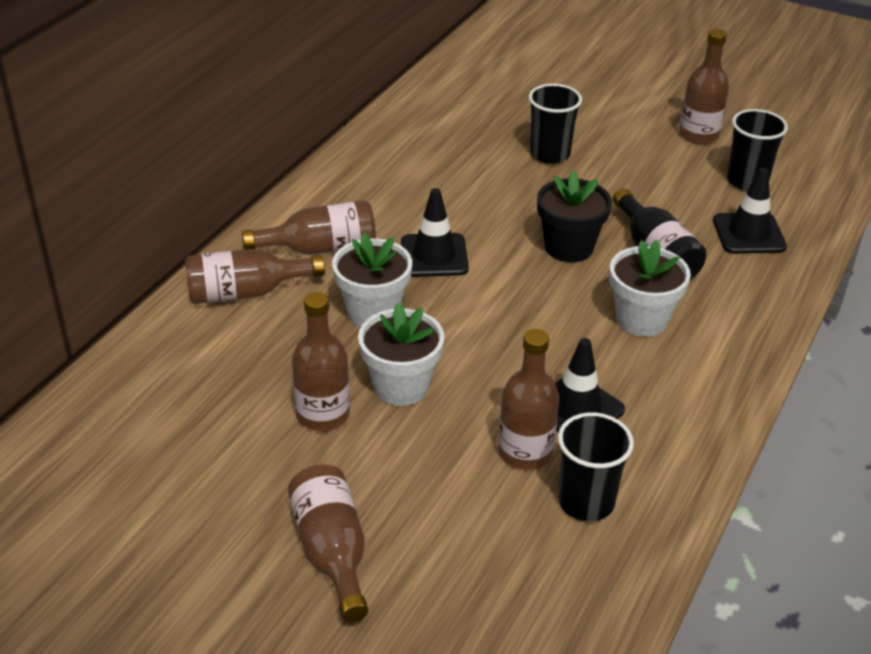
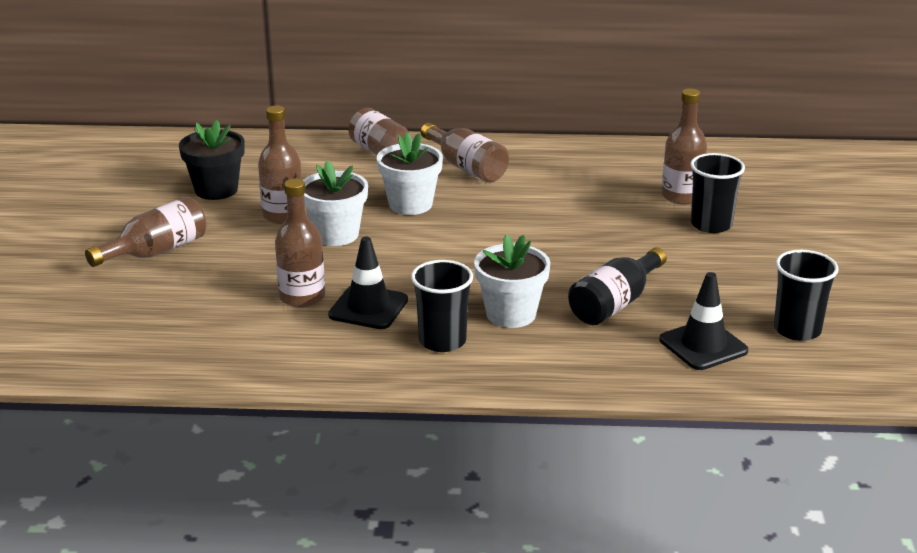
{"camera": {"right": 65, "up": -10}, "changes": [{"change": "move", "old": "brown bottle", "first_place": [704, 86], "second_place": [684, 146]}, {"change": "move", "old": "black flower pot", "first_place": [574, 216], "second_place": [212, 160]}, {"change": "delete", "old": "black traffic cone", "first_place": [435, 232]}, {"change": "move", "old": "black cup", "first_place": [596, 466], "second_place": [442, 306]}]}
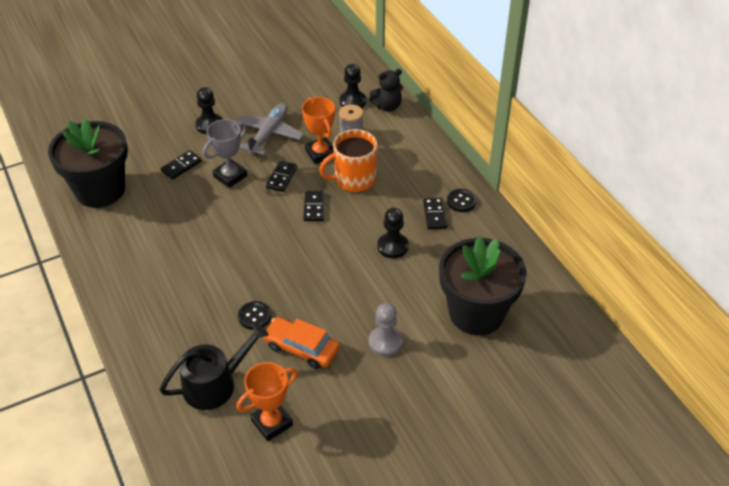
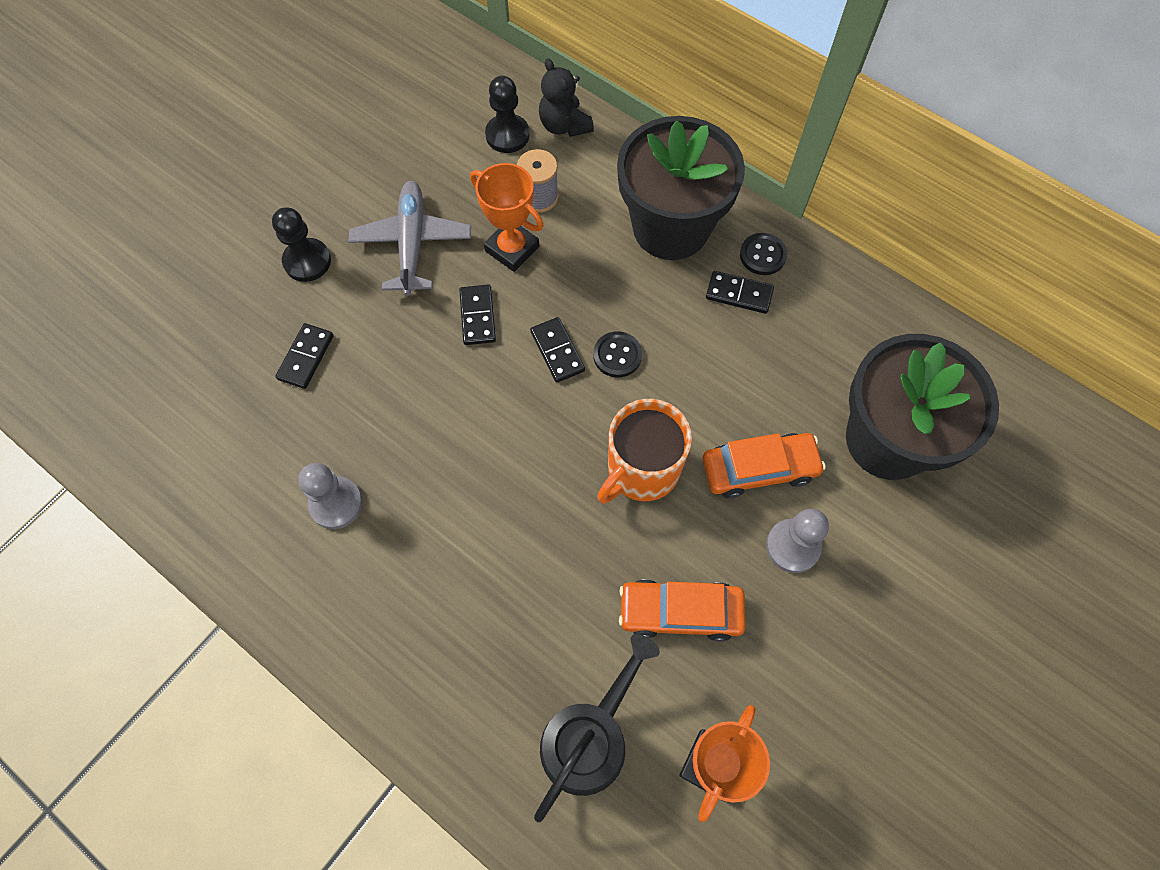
{"camera": {"right": -25, "up": 20}, "changes": [{"change": "rotate", "old": "black teddy bear", "first_place": [386, 90], "second_place": [566, 97], "degrees": 105}, {"change": "move", "old": "black flower pot", "first_place": [88, 163], "second_place": [681, 188]}, {"change": "delete", "old": "grey trophy", "first_place": [225, 153]}, {"change": "move", "old": "orange mug", "first_place": [348, 160], "second_place": [644, 451]}, {"change": "rotate", "old": "black domino", "first_place": [435, 214], "second_place": [740, 292], "degrees": -45}, {"change": "delete", "old": "black pawn", "first_place": [393, 233]}, {"change": "move", "old": "black button", "first_place": [254, 315], "second_place": [617, 354]}, {"change": "insert", "new": "orange car", "second_place": [764, 465]}, {"change": "insert", "new": "grey pawn", "second_place": [330, 496]}]}
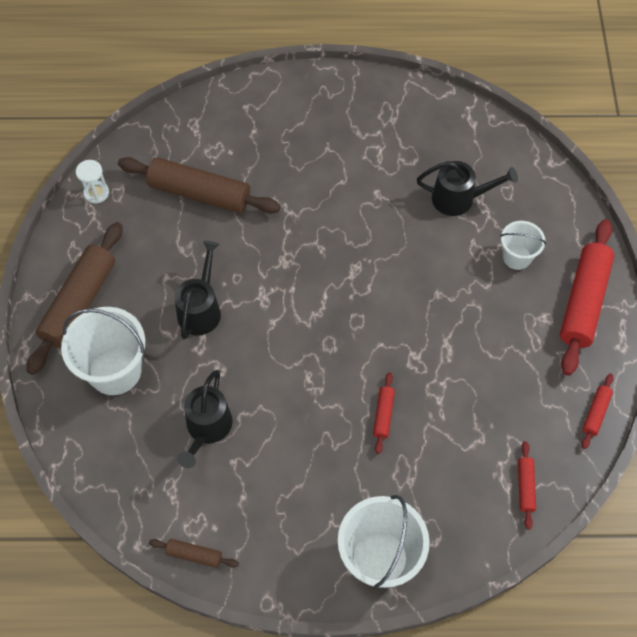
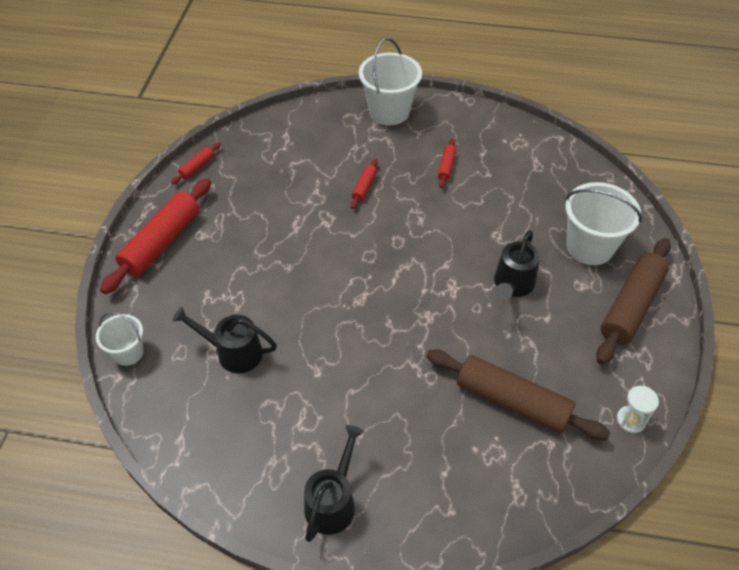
{"camera": {"right": -170, "up": -10}, "changes": [{"change": "move", "old": "white bucket", "first_place": [523, 245], "second_place": [120, 339]}, {"change": "move", "old": "black watering can", "first_place": [205, 419], "second_place": [334, 483]}, {"change": "move", "old": "red rolling pin", "first_place": [527, 485], "second_place": [447, 163]}, {"change": "delete", "old": "brown rolling pin", "first_place": [194, 553]}]}
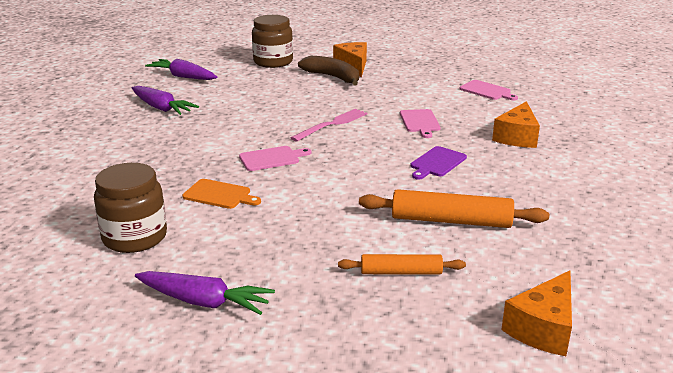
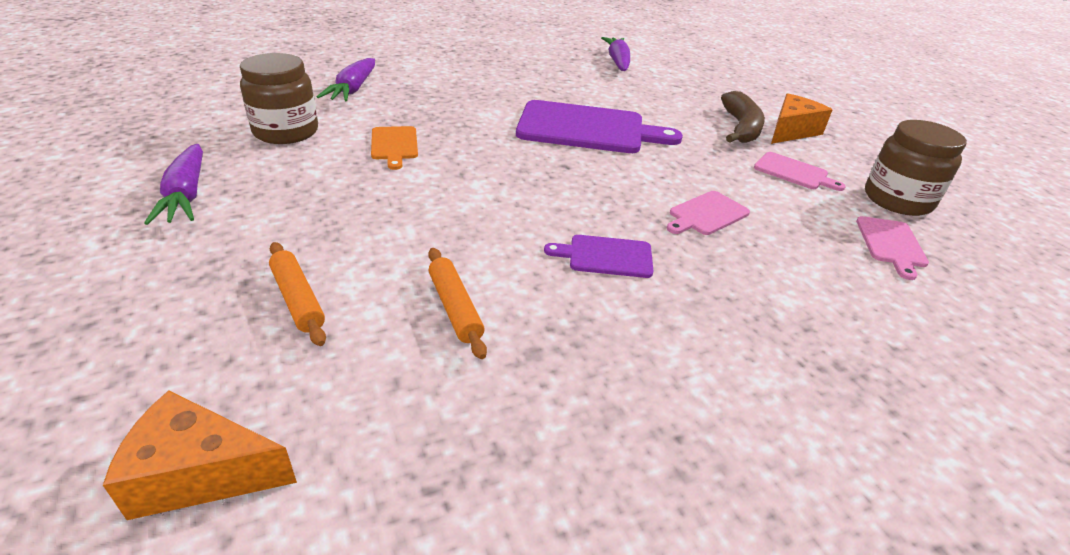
{"camera": {"right": 55, "up": 10}, "changes": [{"change": "move", "old": "brown jar", "first_place": [272, 41], "second_place": [916, 168]}, {"change": "move", "old": "purple carrot", "first_place": [165, 100], "second_place": [346, 80]}, {"change": "delete", "old": "orange cheese", "first_place": [516, 124]}, {"change": "delete", "old": "pink fork", "first_place": [329, 125]}, {"change": "move", "old": "pink cutting board", "first_place": [275, 158], "second_place": [800, 171]}, {"change": "resize", "old": "orange rolling pin", "first_place": [454, 208], "second_place": [457, 303], "factor": 0.61}, {"change": "insert", "new": "purple cutting board", "second_place": [599, 126]}]}
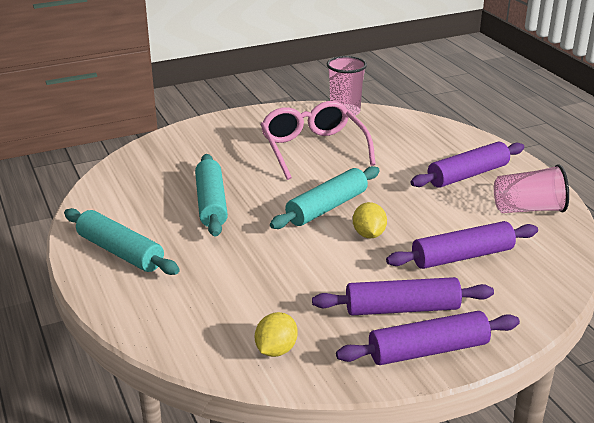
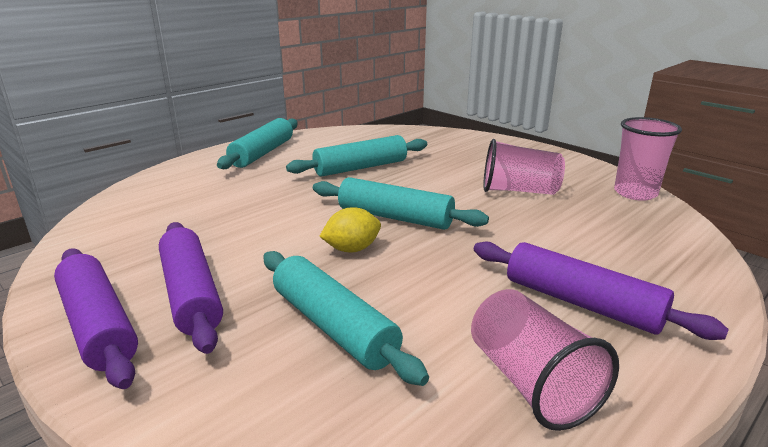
{"camera": {"right": 70, "up": -5}, "changes": [{"change": "replace", "old": "pink glasses", "new": "pink cup", "first_place": [318, 140], "second_place": [524, 167]}, {"change": "recolor", "old": "purple rolling pin", "new": "turquoise rolling pin", "first_place": [462, 245], "second_place": [346, 318]}, {"change": "delete", "old": "yellow lemon", "first_place": [276, 334]}]}
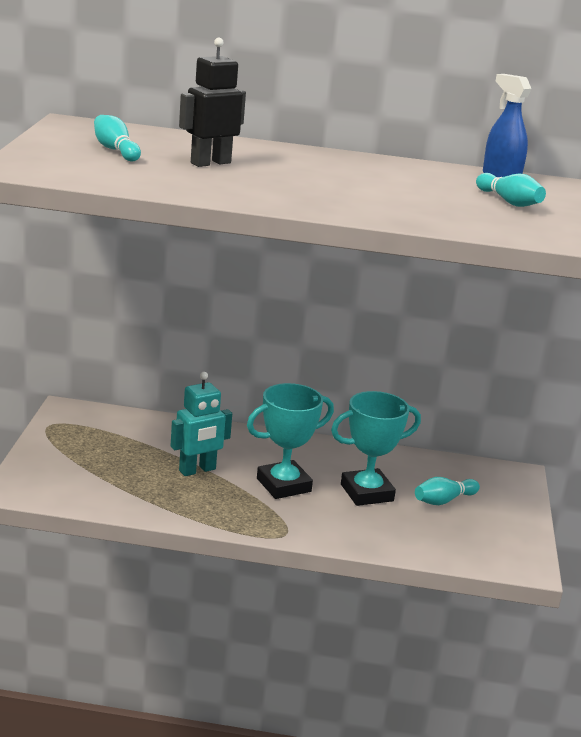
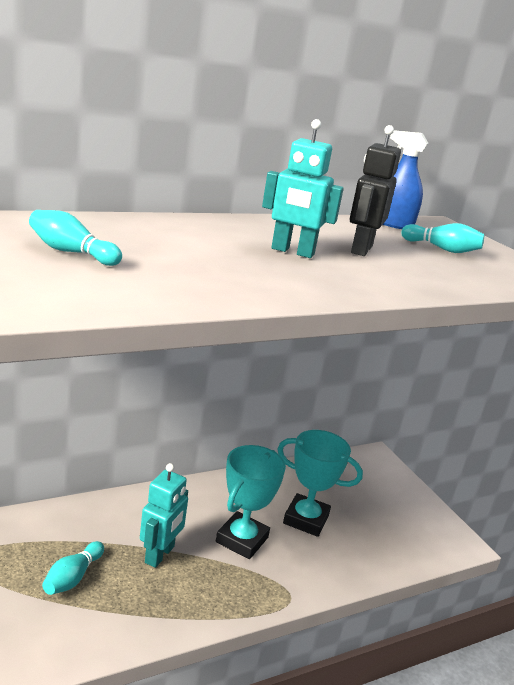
{"camera": {"right": -35, "up": 0}, "changes": [{"change": "move", "old": "black robot", "first_place": [212, 102], "second_place": [375, 190]}, {"change": "rotate", "old": "turquoise trophy", "first_place": [376, 448], "second_place": [320, 483], "degrees": 75}, {"change": "move", "old": "turquoise bowling pin", "first_place": [447, 491], "second_place": [73, 568]}, {"change": "insert", "new": "turquoise robot", "second_place": [303, 188]}]}
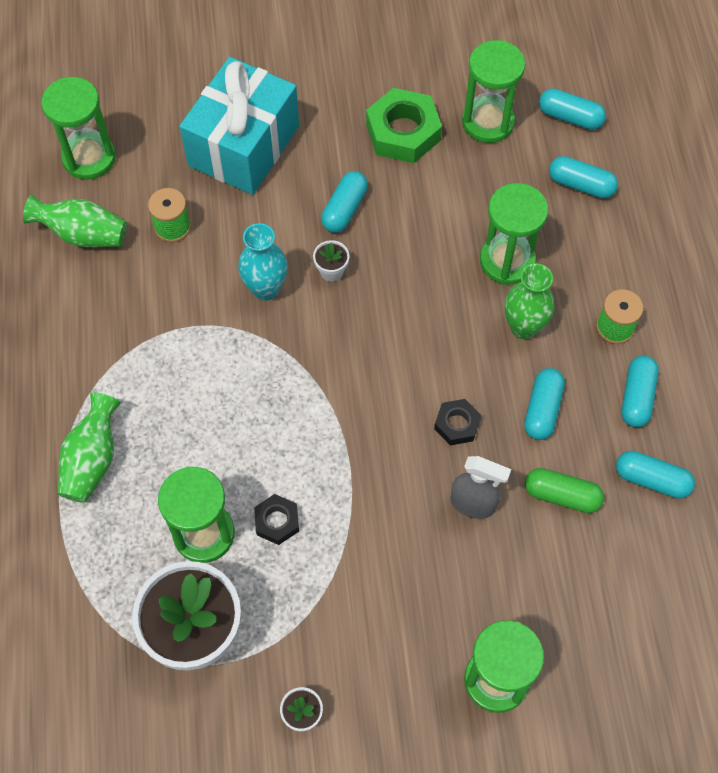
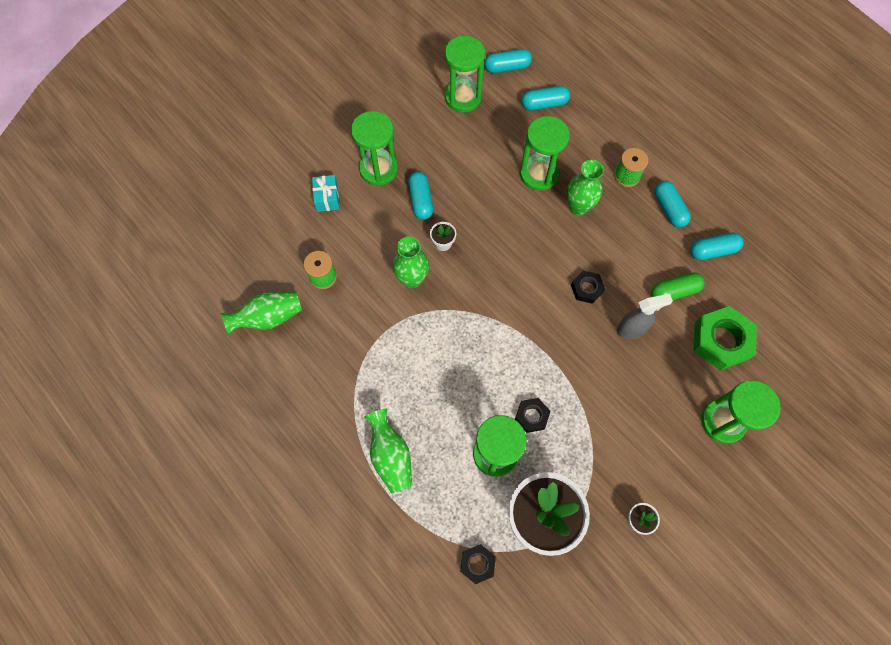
{"camera": {"right": -35, "up": 5}, "changes": [{"change": "resize", "old": "turquoise gift", "first_place": [239, 126], "second_place": [326, 193], "factor": 0.4}, {"change": "move", "old": "green hourglass", "first_place": [78, 128], "second_place": [374, 148]}, {"change": "move", "old": "green nut", "first_place": [404, 125], "second_place": [725, 338]}, {"change": "recolor", "old": "turquoise vase", "new": "green vase", "first_place": [262, 262], "second_place": [411, 262]}, {"change": "delete", "old": "turquoise capsule", "first_place": [544, 404]}, {"change": "insert", "new": "black nut", "second_place": [478, 564]}]}
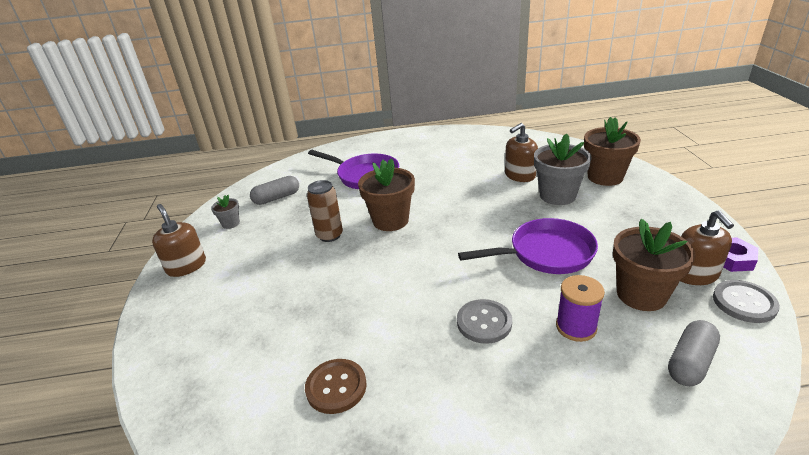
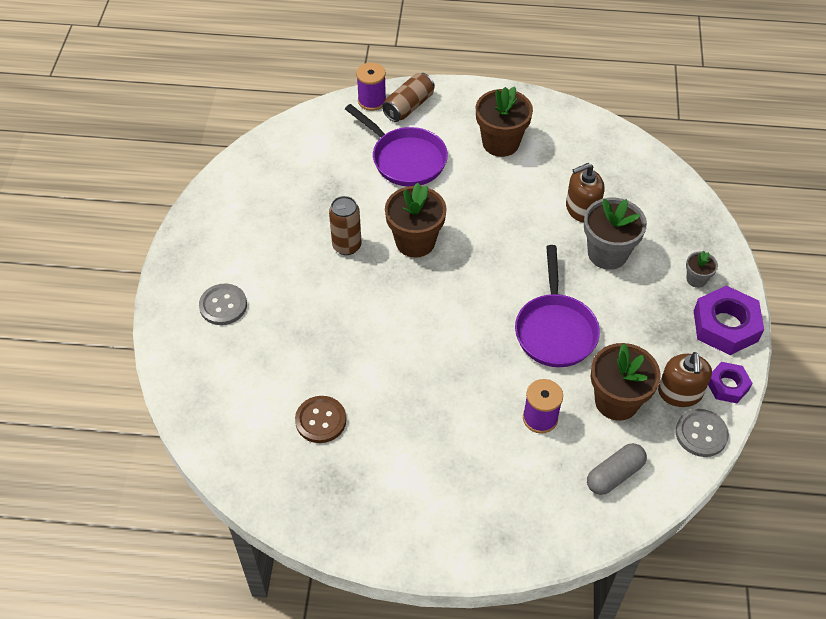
{"camera": {"right": 10, "up": 20}, "changes": [{"change": "move", "old": "brown flower pot", "first_place": [612, 151], "second_place": [504, 121]}, {"change": "delete", "old": "grey capsule", "first_place": [274, 190]}, {"change": "move", "old": "grey flower pot", "first_place": [225, 212], "second_place": [702, 269]}, {"change": "delete", "old": "brown soap dispenser", "first_place": [179, 240]}, {"change": "rotate", "old": "purple pan", "first_place": [528, 246], "second_place": [557, 306], "degrees": 90}, {"change": "move", "old": "grey button", "first_place": [484, 321], "second_place": [223, 304]}, {"change": "insert", "new": "purple spool", "second_place": [371, 87]}, {"change": "insert", "new": "brown can", "second_place": [408, 97]}, {"change": "insert", "new": "purple nut", "second_place": [729, 320]}]}
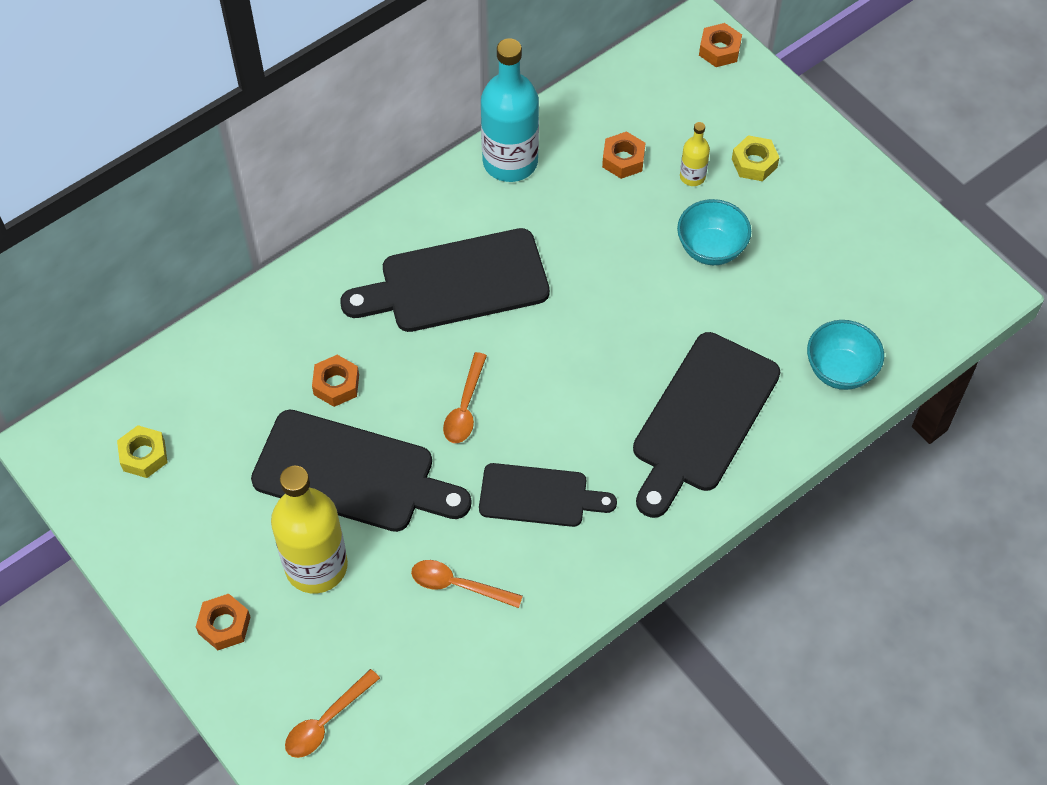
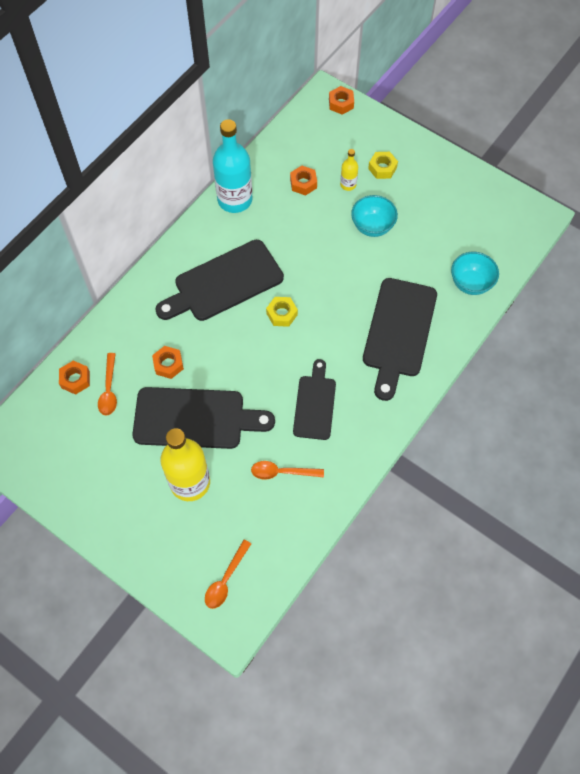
{"camera": {"right": -15, "up": 5}, "changes": [{"change": "move", "old": "orange spoon", "first_place": [465, 397], "second_place": [107, 384]}, {"change": "move", "old": "yellow nut", "first_place": [142, 451], "second_place": [282, 312]}, {"change": "rotate", "old": "black cutting board", "first_place": [548, 495], "second_place": [314, 399], "degrees": -75}, {"change": "move", "old": "orange nut", "first_place": [223, 622], "second_place": [74, 377]}]}
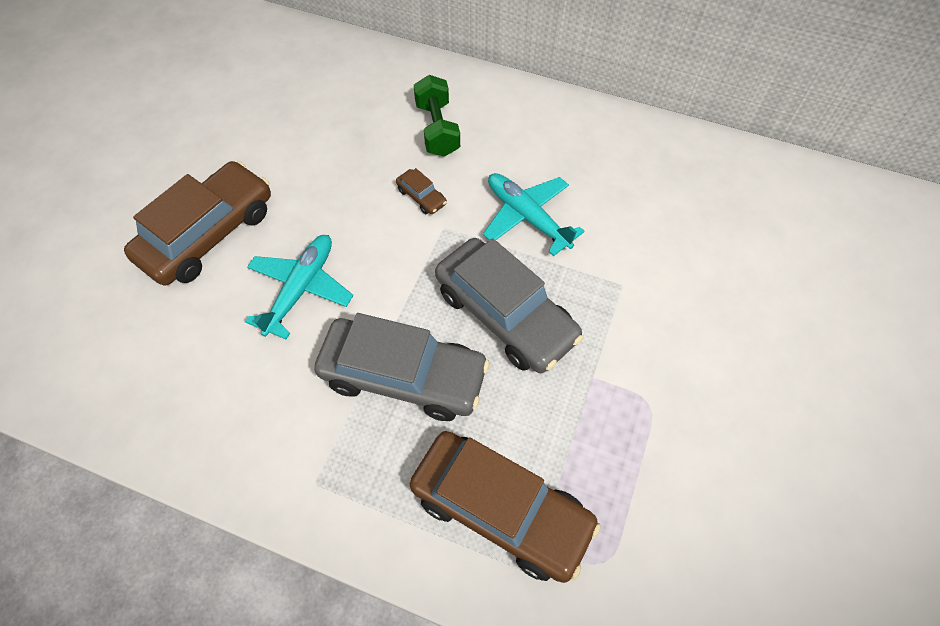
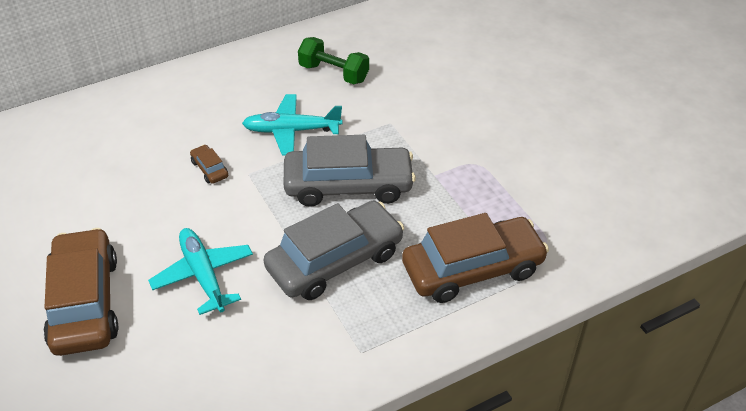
{"camera": {"right": -50, "up": -15}, "changes": [{"change": "move", "old": "green dumbbell", "first_place": [437, 116], "second_place": [333, 60]}, {"change": "rotate", "old": "brown car", "first_place": [421, 191], "second_place": [209, 164], "degrees": -120}]}
